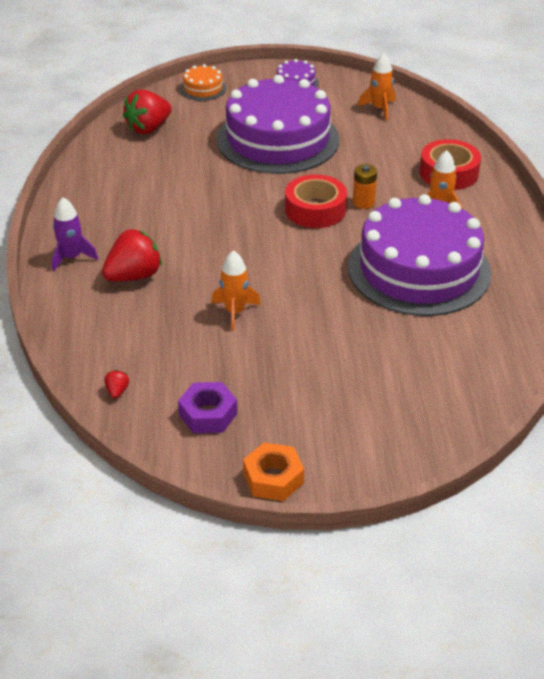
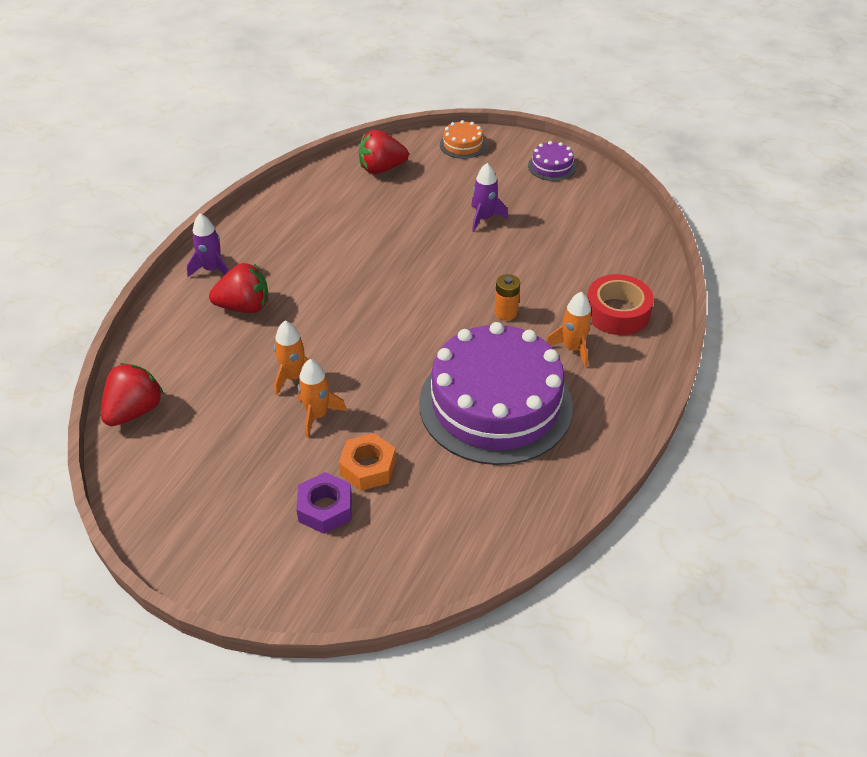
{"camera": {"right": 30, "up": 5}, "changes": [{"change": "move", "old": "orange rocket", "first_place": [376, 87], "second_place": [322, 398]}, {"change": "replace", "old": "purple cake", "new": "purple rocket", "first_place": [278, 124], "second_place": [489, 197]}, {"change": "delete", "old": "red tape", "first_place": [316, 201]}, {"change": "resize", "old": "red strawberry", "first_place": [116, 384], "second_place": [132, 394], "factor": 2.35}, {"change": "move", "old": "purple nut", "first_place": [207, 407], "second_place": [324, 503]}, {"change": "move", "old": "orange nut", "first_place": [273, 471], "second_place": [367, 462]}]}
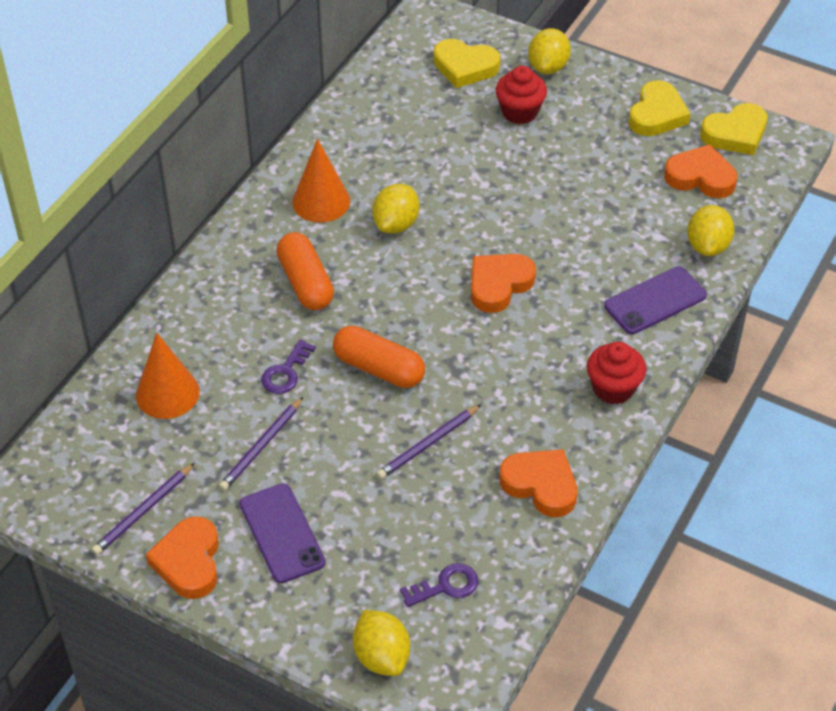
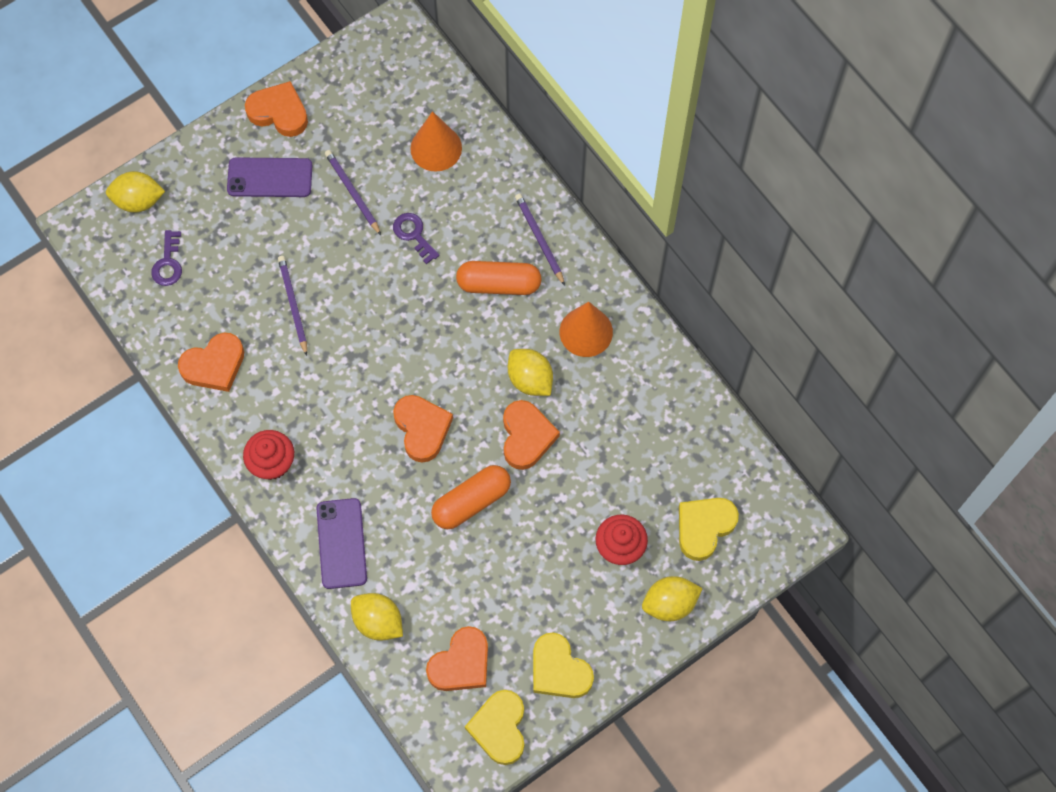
{"camera": {"right": 115, "up": 20}, "changes": [{"change": "rotate", "old": "yellow lemon", "first_place": [549, 51], "second_place": [672, 598], "degrees": -60}, {"change": "move", "old": "orange capsule", "first_place": [379, 357], "second_place": [471, 497]}, {"change": "move", "old": "purple pencil", "first_place": [143, 509], "second_place": [540, 239]}, {"change": "insert", "new": "orange heart", "second_place": [531, 435]}]}
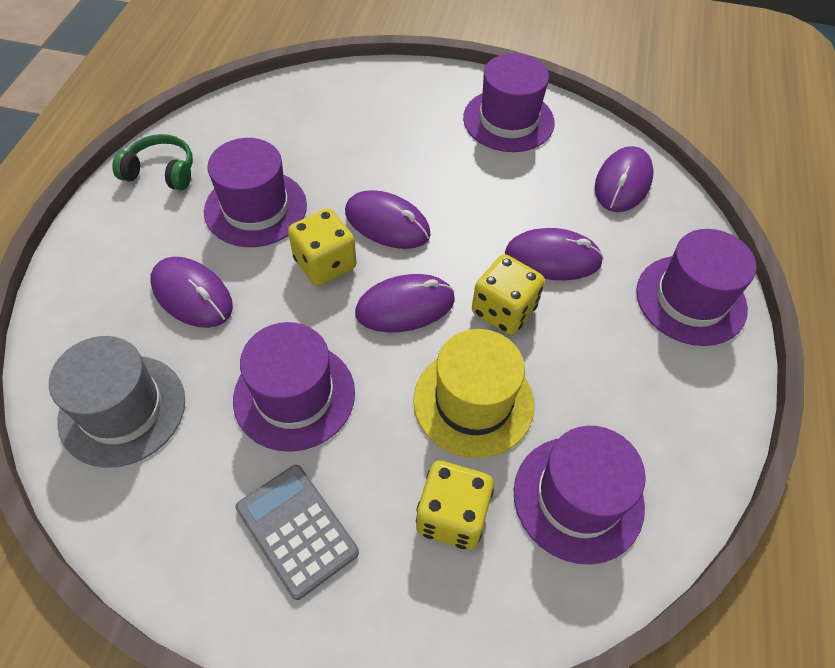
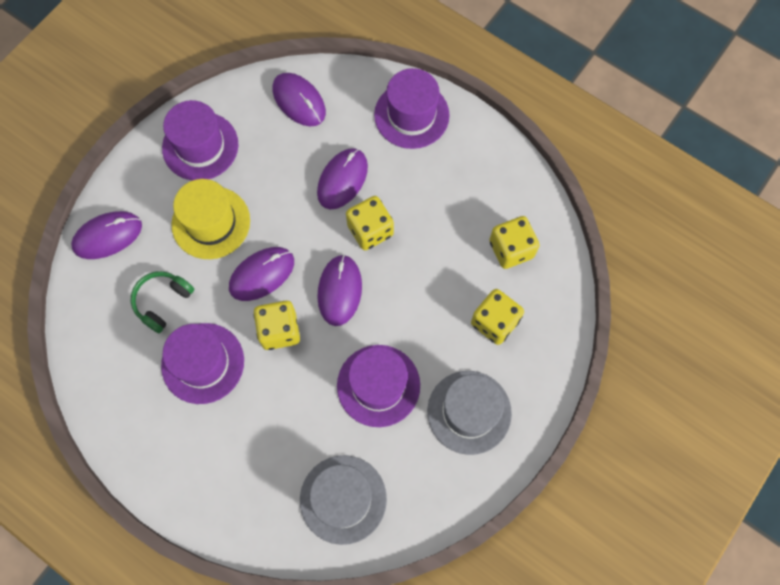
{"camera": {"right": -65, "up": 15}, "changes": [{"change": "move", "old": "green headphones", "first_place": [152, 162], "second_place": [162, 302]}, {"change": "move", "old": "purple mouse", "first_place": [192, 292], "second_place": [106, 235]}, {"change": "move", "old": "yellow hat", "first_place": [473, 393], "second_place": [210, 219]}, {"change": "replace", "old": "purple hat", "new": "yellow dice", "first_place": [580, 495], "second_place": [514, 242]}, {"change": "replace", "old": "grey calculator", "new": "grey hat", "first_place": [297, 532], "second_place": [469, 413]}]}
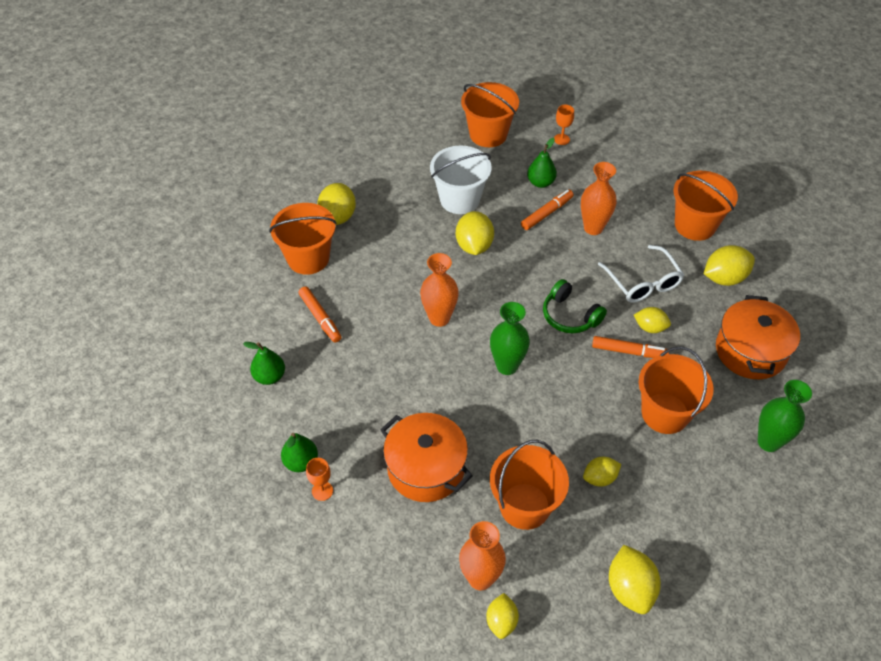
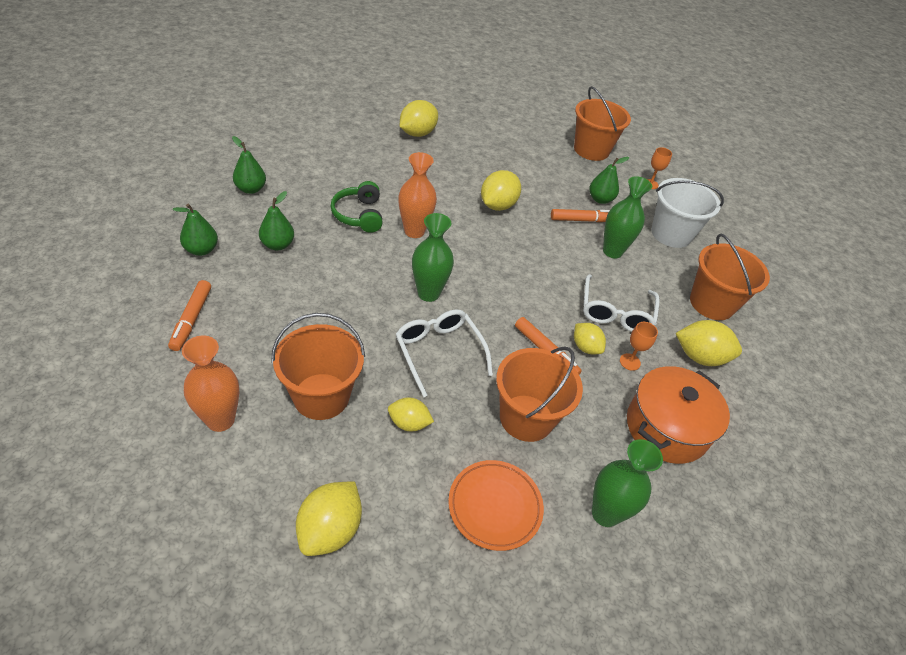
{"camera": {"right": 30, "up": -5}, "changes": [{"change": "move", "old": "white bucket", "first_place": [461, 180], "second_place": [687, 213]}, {"change": "recolor", "old": "orange vase", "new": "green vase", "first_place": [599, 198], "second_place": [627, 217]}, {"change": "delete", "old": "orange bucket", "first_place": [303, 239]}, {"change": "move", "old": "green headphones", "first_place": [575, 306], "second_place": [356, 207]}, {"change": "move", "old": "orange marker", "first_place": [319, 315], "second_place": [189, 315]}, {"change": "delete", "old": "orange pot", "first_place": [426, 457]}, {"change": "move", "old": "orange goblet", "first_place": [319, 479], "second_place": [639, 346]}, {"change": "delete", "old": "yellow lemon", "first_place": [502, 616]}, {"change": "insert", "new": "green pear", "second_place": [276, 220]}, {"change": "insert", "new": "white glasses", "second_place": [444, 354]}, {"change": "insert", "new": "orange plate", "second_place": [496, 505]}]}
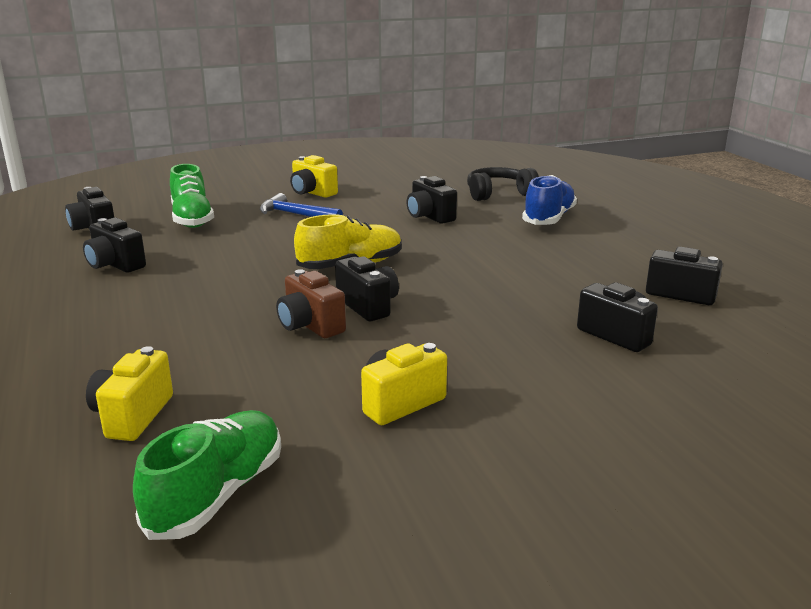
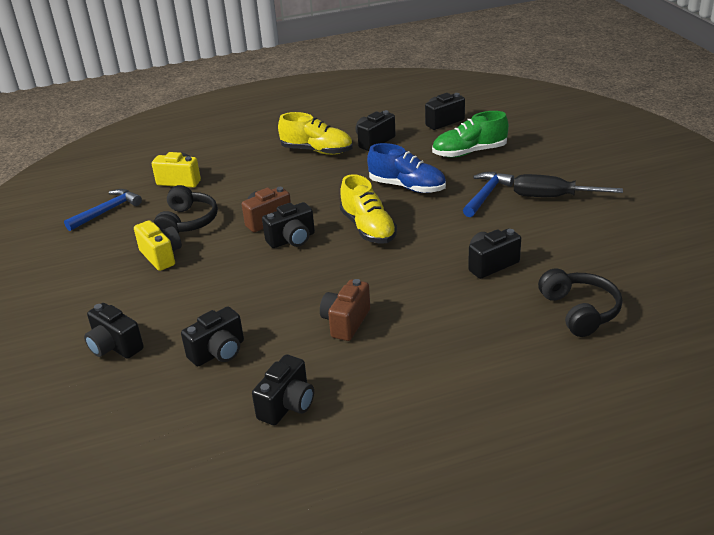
{"camera": {"right": 95, "up": 10}, "changes": [{"change": "replace", "old": "yellow camera", "new": "black screwdriver", "first_place": [314, 176], "second_place": [568, 185]}, {"change": "move", "old": "blue shoe", "first_place": [549, 200], "second_place": [406, 168]}, {"change": "replace", "old": "green shoe", "new": "blue hammer", "first_place": [207, 475], "second_place": [103, 210]}, {"change": "insert", "new": "yellow shoe", "second_place": [315, 133]}, {"change": "insert", "new": "black headphones", "second_place": [185, 209]}, {"change": "insert", "new": "brown camera", "second_place": [345, 310]}, {"change": "insert", "new": "black camera", "second_place": [114, 331]}]}
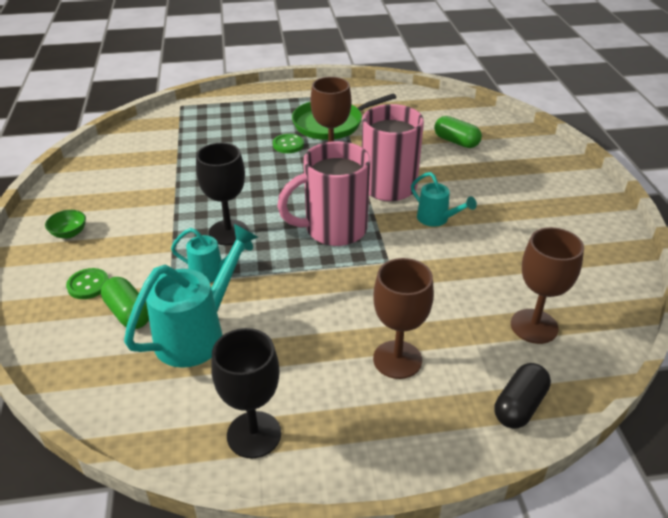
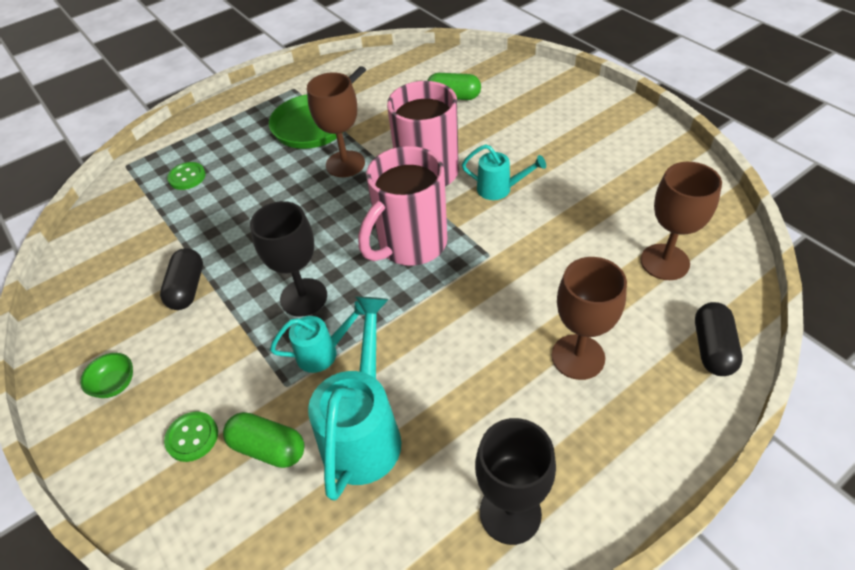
{"camera": {"right": -25, "up": 10}, "changes": [{"change": "move", "old": "green button", "first_place": [288, 143], "second_place": [186, 176]}, {"change": "insert", "new": "black capsule", "second_place": [181, 279]}]}
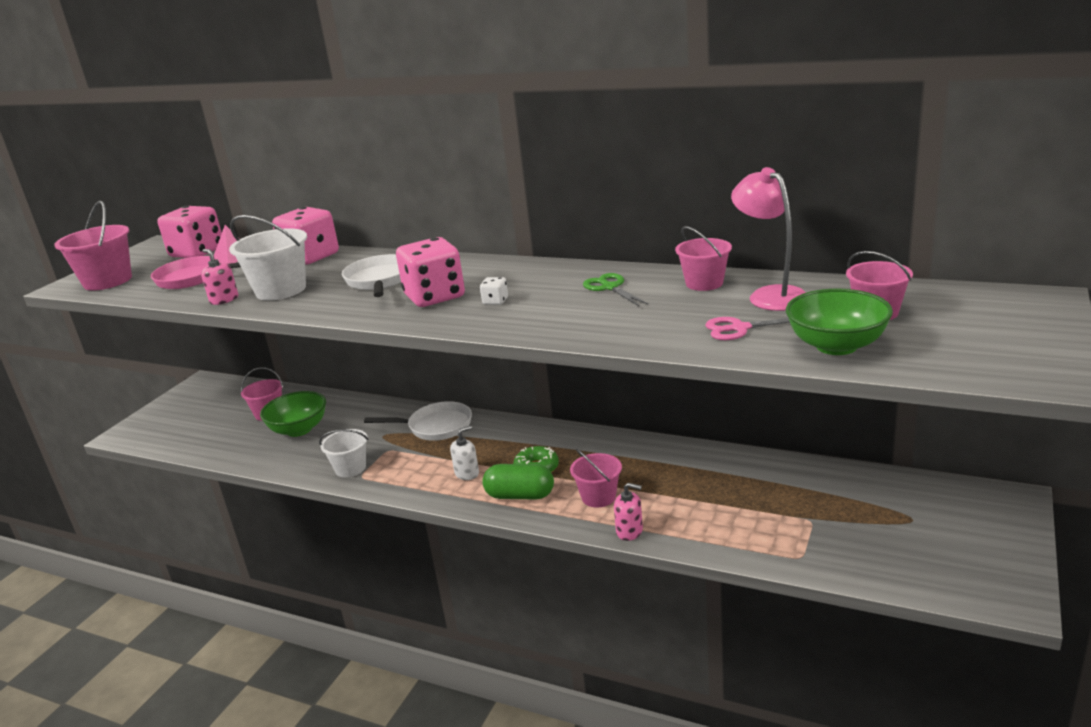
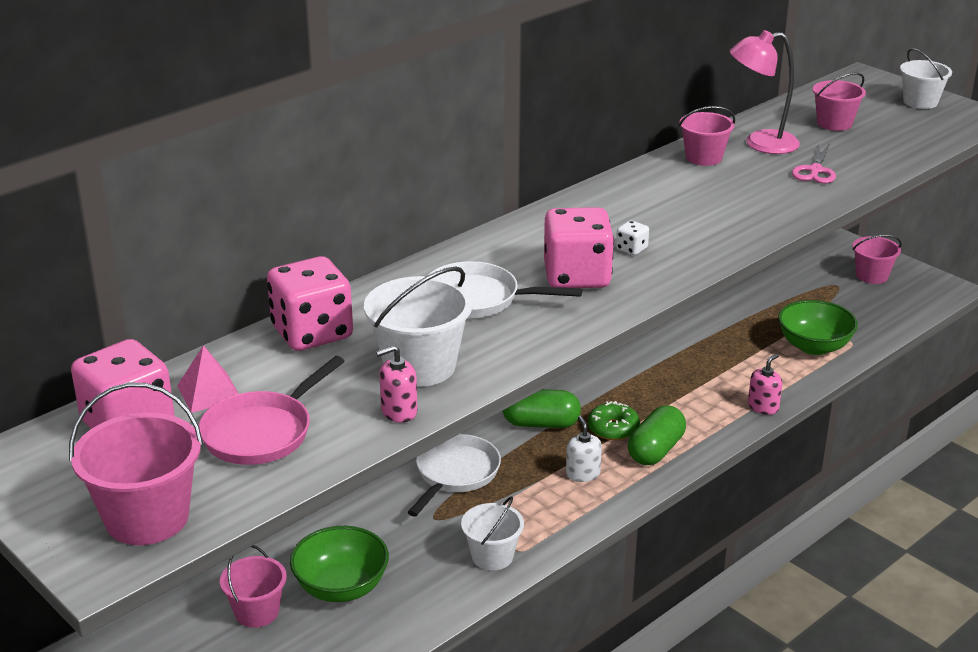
{"camera": {"right": -70, "up": 5}, "changes": [{"change": "delete", "old": "green scissors", "first_place": [616, 289]}, {"change": "move", "old": "green bowl", "first_place": [839, 322], "second_place": [818, 327]}, {"change": "move", "old": "pink bucket", "first_place": [596, 478], "second_place": [877, 259]}, {"change": "insert", "new": "white bucket", "second_place": [926, 78]}, {"change": "insert", "new": "green capsule", "second_place": [541, 408]}]}
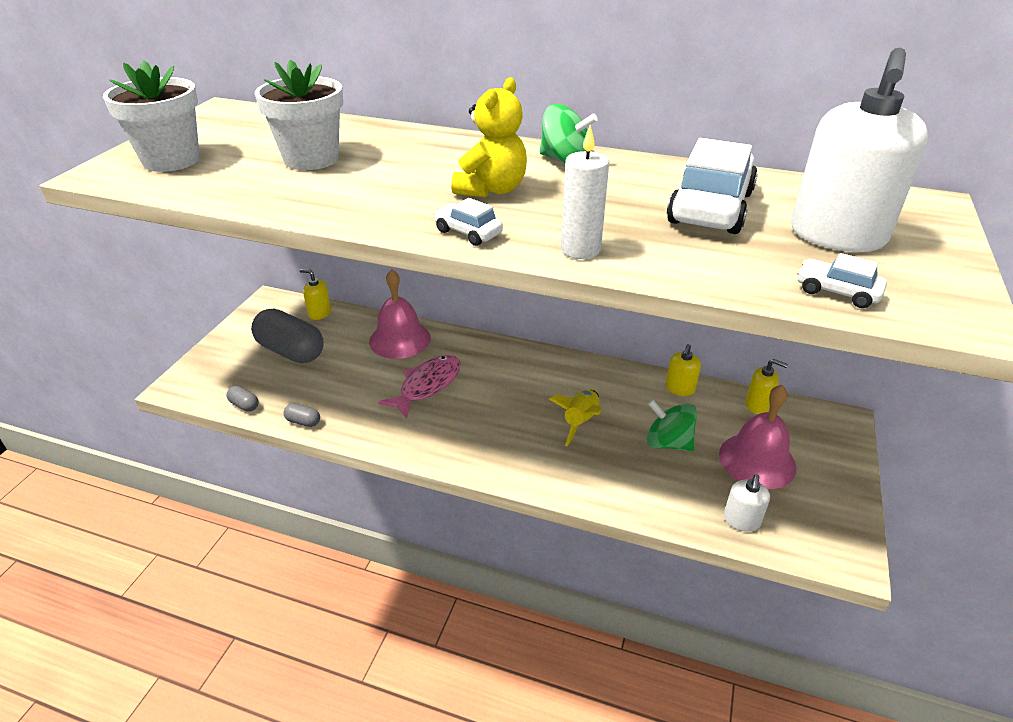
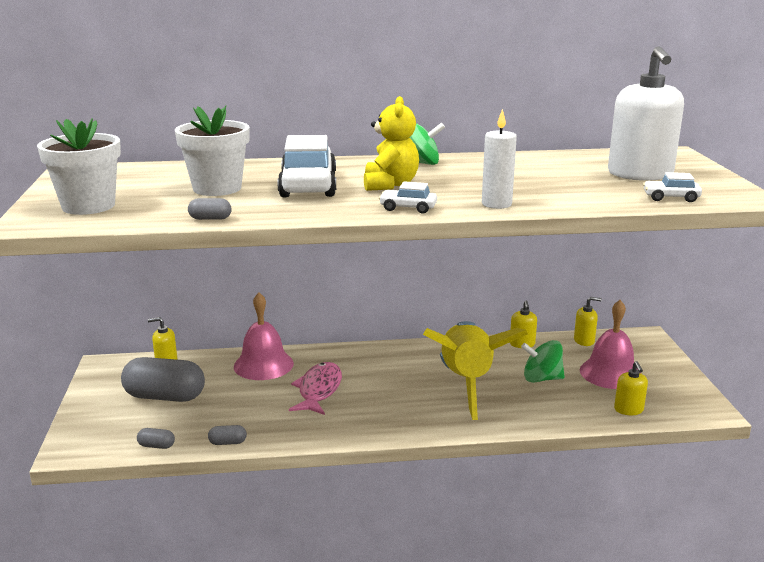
{"camera": {"right": -25, "up": -15}, "changes": [{"change": "move", "old": "white car", "first_place": [712, 186], "second_place": [307, 166]}, {"change": "resize", "old": "yellow rocket", "first_place": [575, 418], "second_place": [475, 370], "factor": 2.15}, {"change": "recolor", "old": "white soap dispenser", "new": "yellow soap dispenser", "first_place": [747, 503], "second_place": [631, 388]}, {"change": "insert", "new": "grey capsule", "second_place": [210, 209]}]}
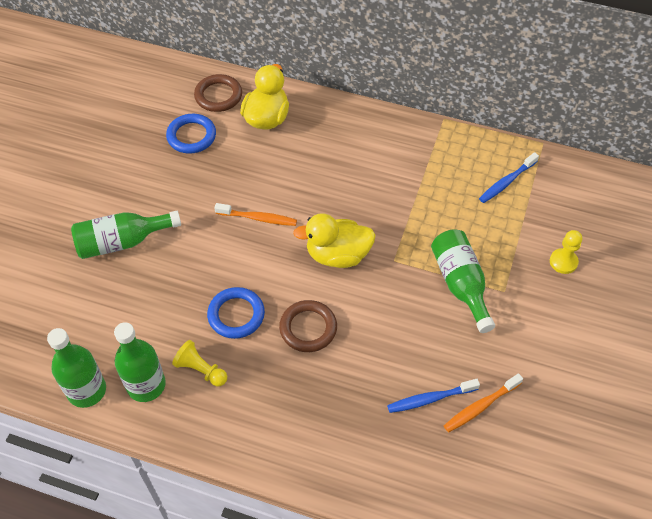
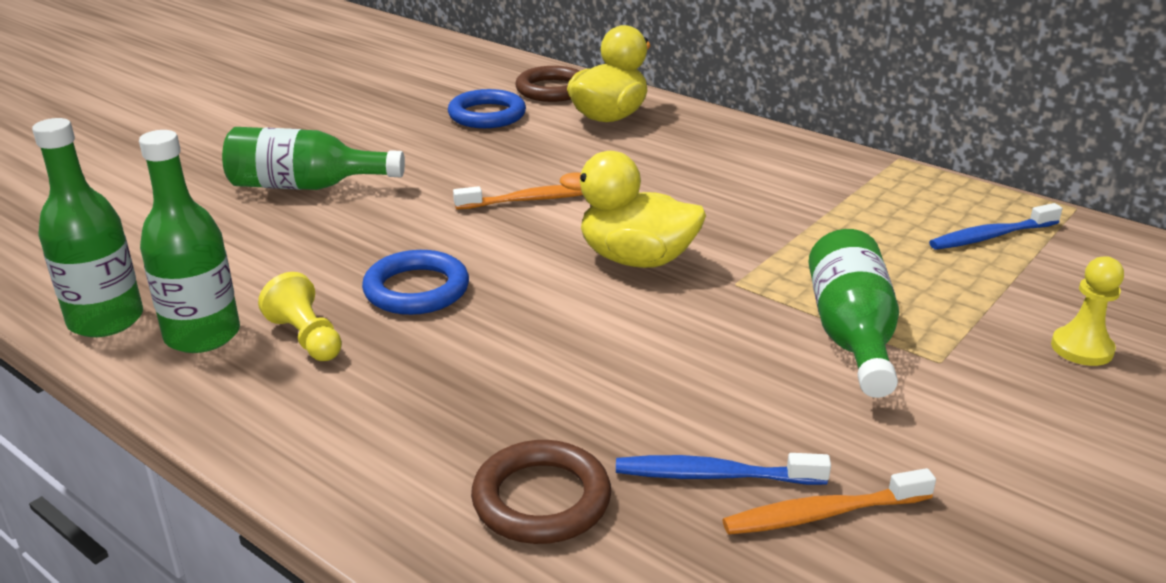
{"camera": {"right": 20, "up": -25}, "changes": [{"change": "rotate", "old": "orange toothbrush", "first_place": [255, 214], "second_place": [518, 197], "degrees": -45}, {"change": "move", "old": "brown ring", "first_place": [308, 326], "second_place": [541, 492]}]}
